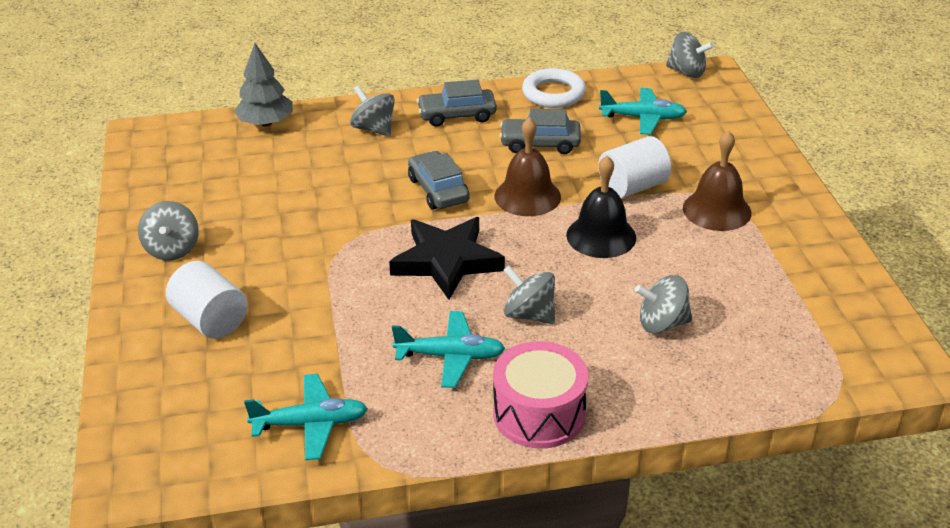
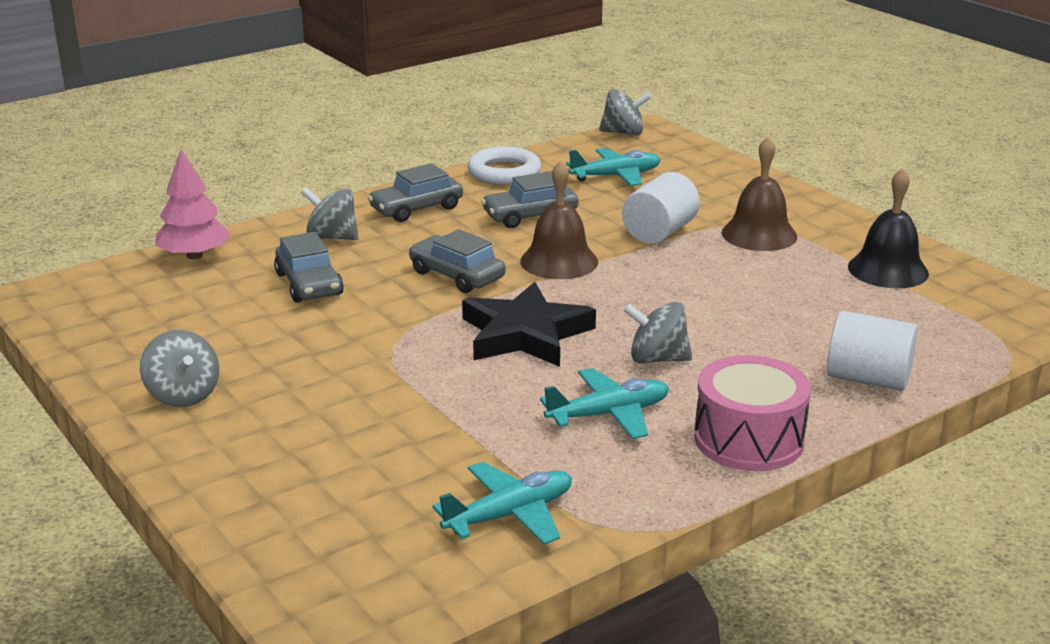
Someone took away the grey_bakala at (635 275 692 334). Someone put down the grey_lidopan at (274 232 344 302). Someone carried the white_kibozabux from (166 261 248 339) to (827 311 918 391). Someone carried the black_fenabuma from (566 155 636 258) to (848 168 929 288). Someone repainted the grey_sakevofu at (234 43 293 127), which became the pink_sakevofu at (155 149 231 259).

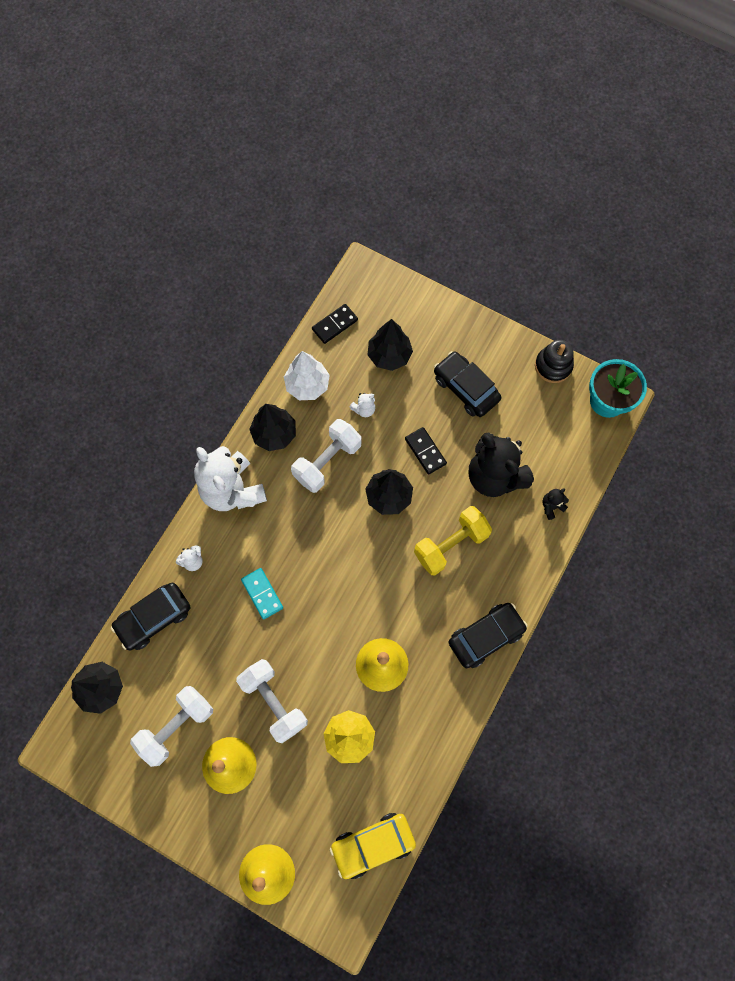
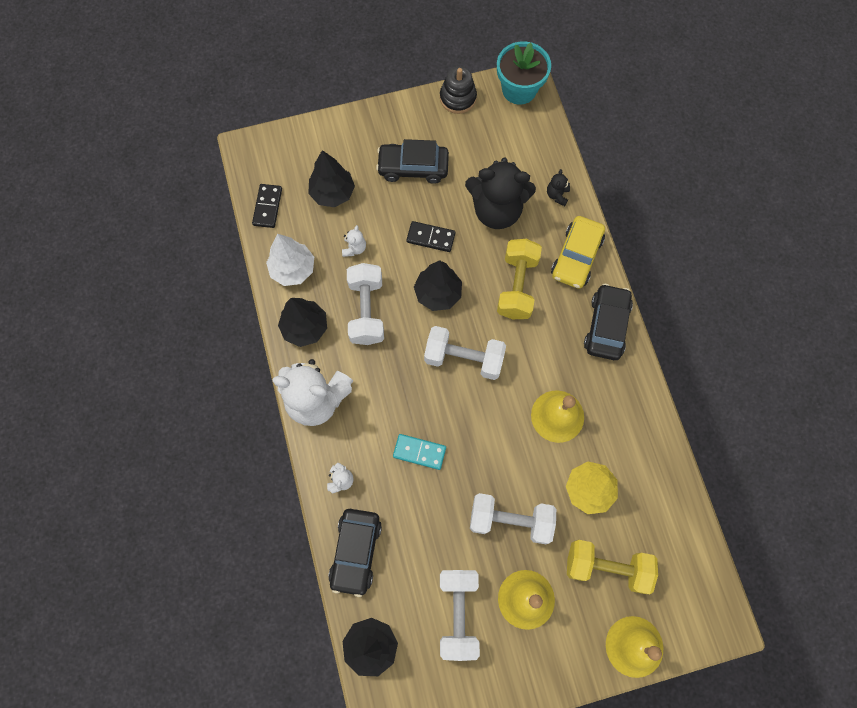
Someone put down the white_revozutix at (424 326 506 380). Someone put down the yellow_revozutix at (567 540 658 594). Someone carried the yellow_lidopan from (330 813 416 879) to (551 216 605 289).

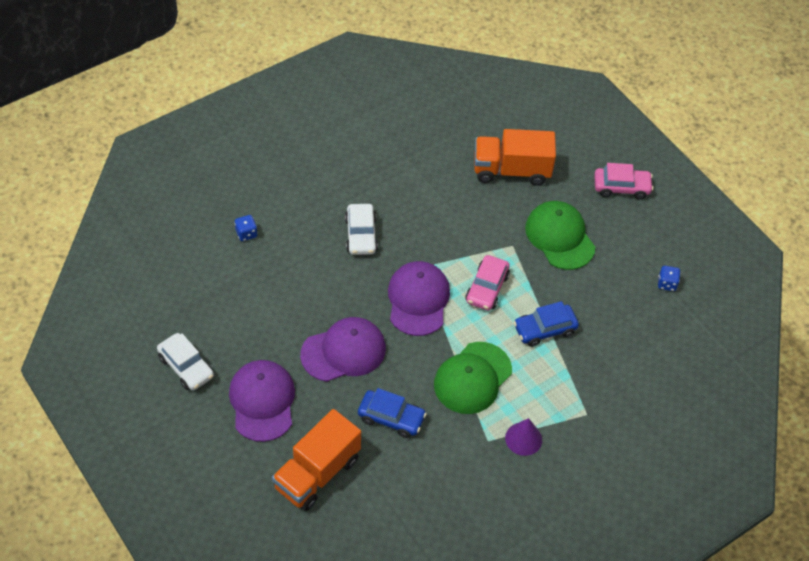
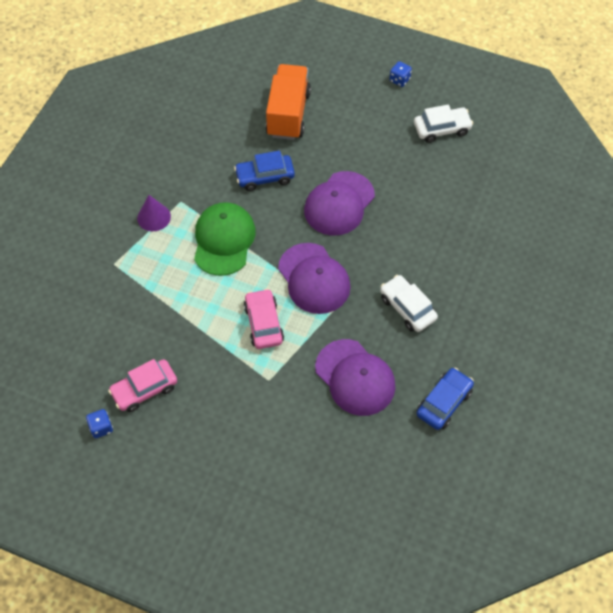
Someone took away the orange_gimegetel at (475 129 556 186). Someone took away the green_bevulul at (525 201 595 270). Someone carried the purple_bevulul from (229 360 295 442) to (315 339 396 416). Someone carried the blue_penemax from (235 215 257 241) to (390 61 412 87). Someone carried the blue_lidopan from (514 301 579 347) to (416 368 474 430). Someone carried the pink_lidopan from (594 163 654 199) to (108 359 177 412). Someone rotated the white_lidopan at (157 333 214 390) by 150 degrees clockwise.

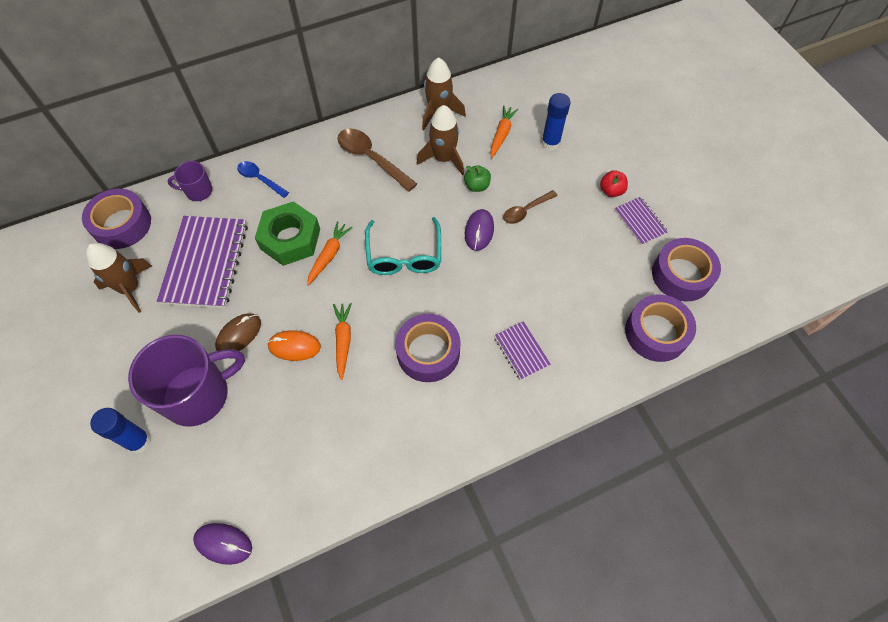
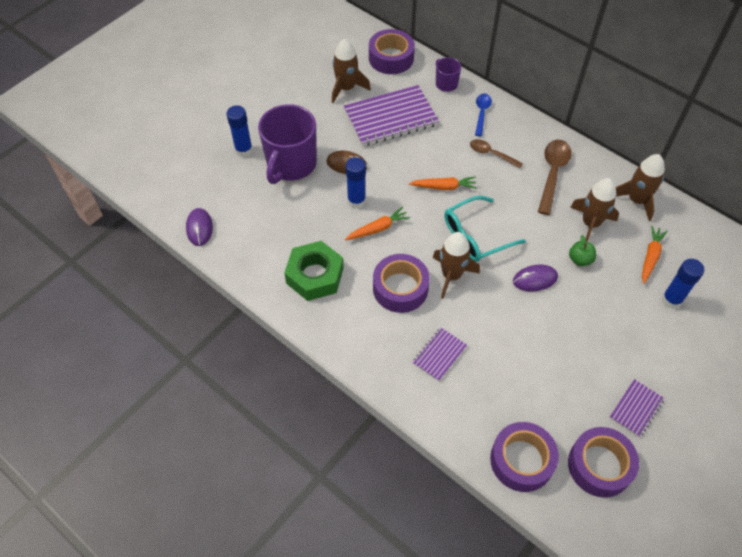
Someone took away the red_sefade at (600 170 628 197). Someone put down the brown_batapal at (433 232 480 299). Someone carried the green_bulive from (255 201 320 266) to (284 241 344 301). Someone carried the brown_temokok from (503 190 558 224) to (470 139 523 168). Someone swapped the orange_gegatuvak at (267 330 321 361) for the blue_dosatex at (346 157 366 208). Someone rotated the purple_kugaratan at (128 335 245 427) by 75 degrees clockwise. Someone rotated the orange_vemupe at (490 105 518 159) by 60 degrees counterclockwise.

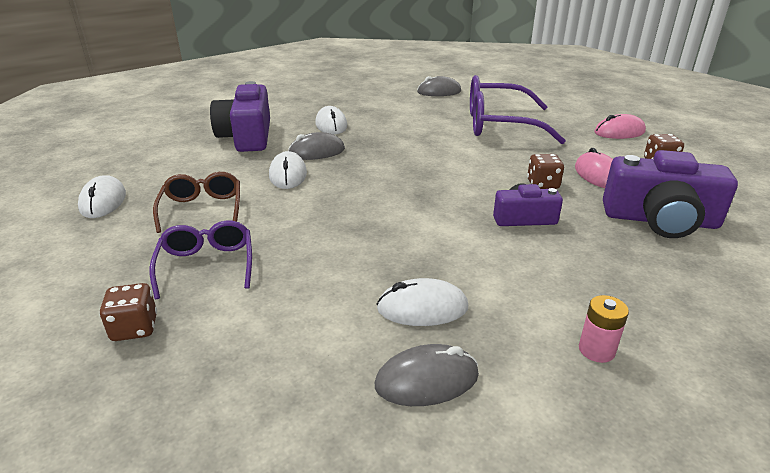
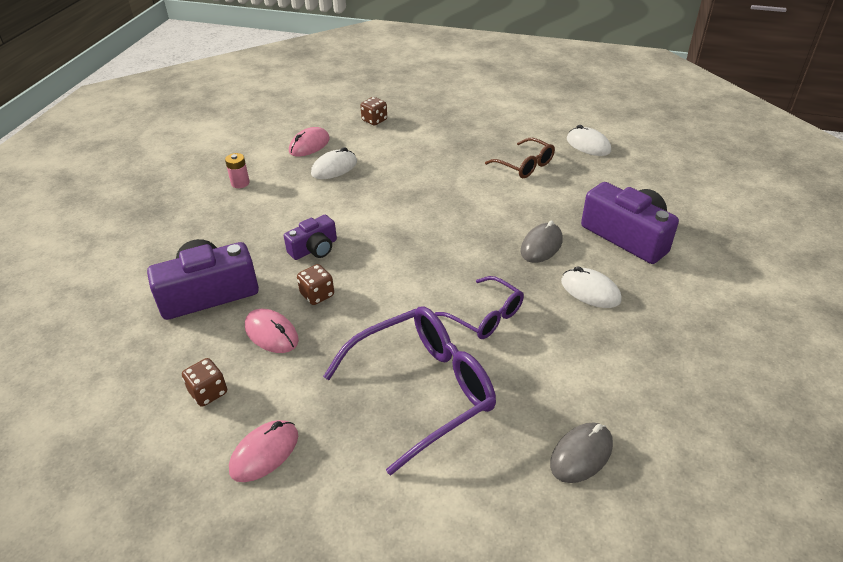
Someone took away the white_gegatuvak at (269 151 307 189). Someone carried the brown_penemax from (99 283 157 341) to (360 97 387 126). Someone carried the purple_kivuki from (149 221 252 299) to (435 276 524 339). Someone repainted the grey_gegatuvak at (375 344 479 406), which became the pink_gegatuvak at (289 127 330 157).

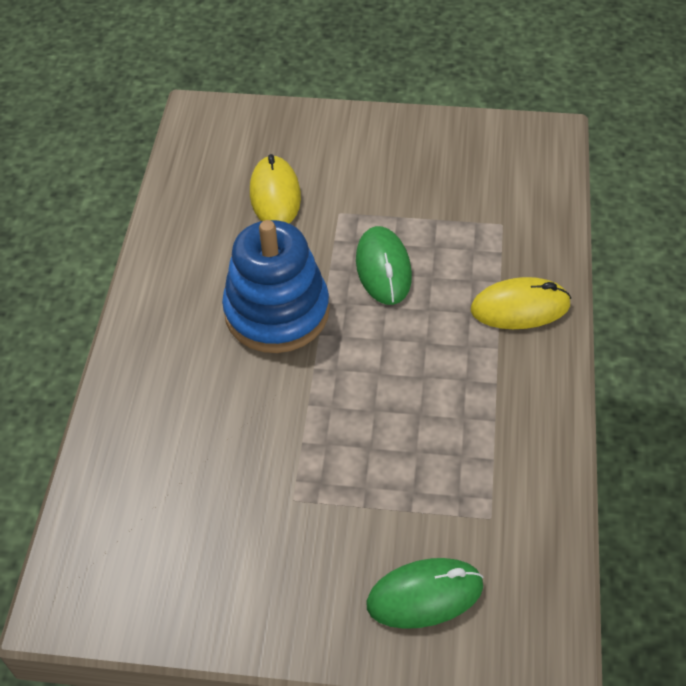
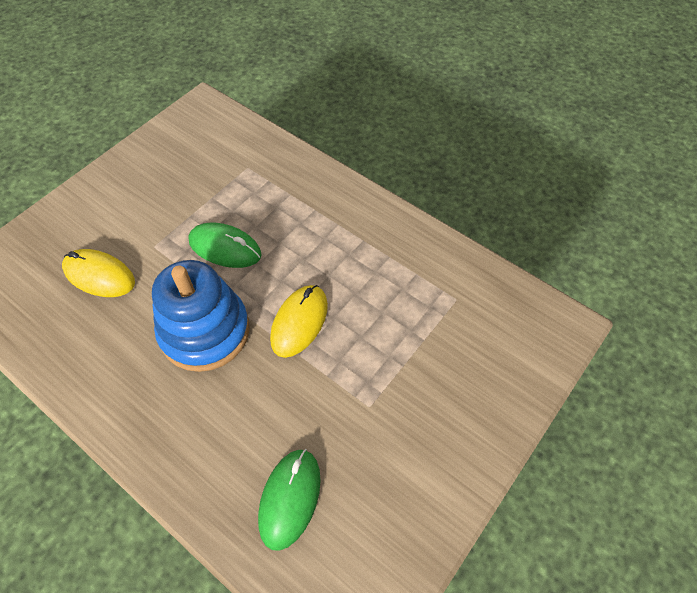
Someone carried the green_gegatuvak from (366 558 484 629) to (258 449 321 551). Someone carried the yellow_gegatuvak from (471 277 571 329) to (270 285 328 358).

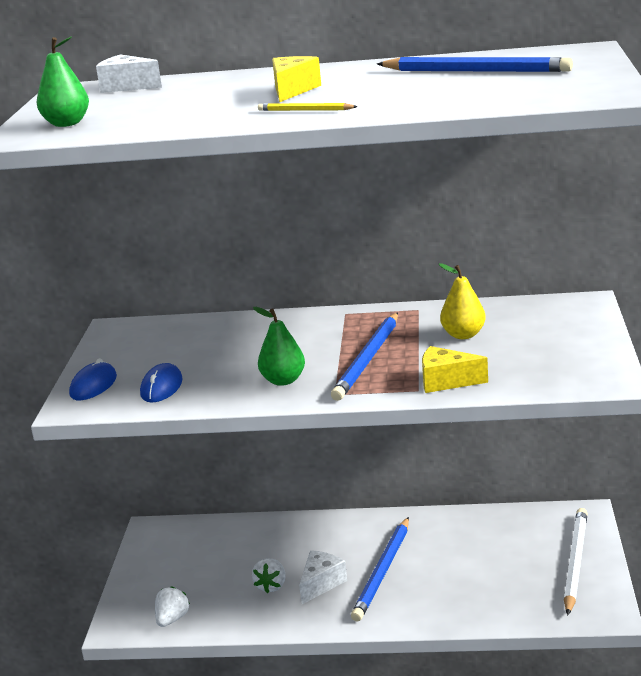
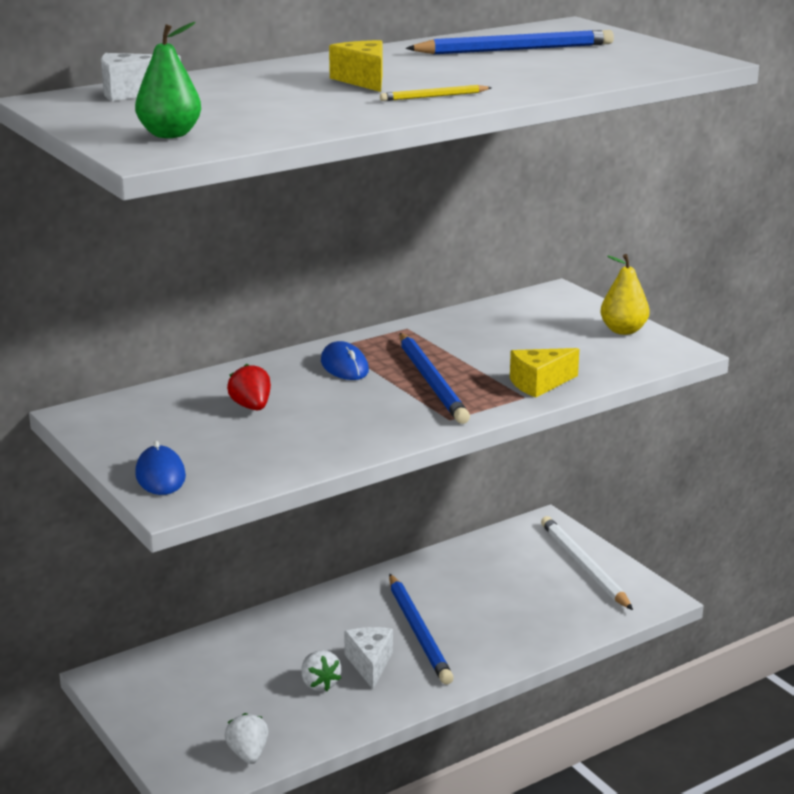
Someone took away the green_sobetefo at (253 307 305 386). Someone put down the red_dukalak at (227 364 271 410). Someone carried the blue_gegatuvak from (140 363 183 403) to (321 341 369 380). Someone carried the yellow_sobetefo from (439 263 486 339) to (600 254 650 335).

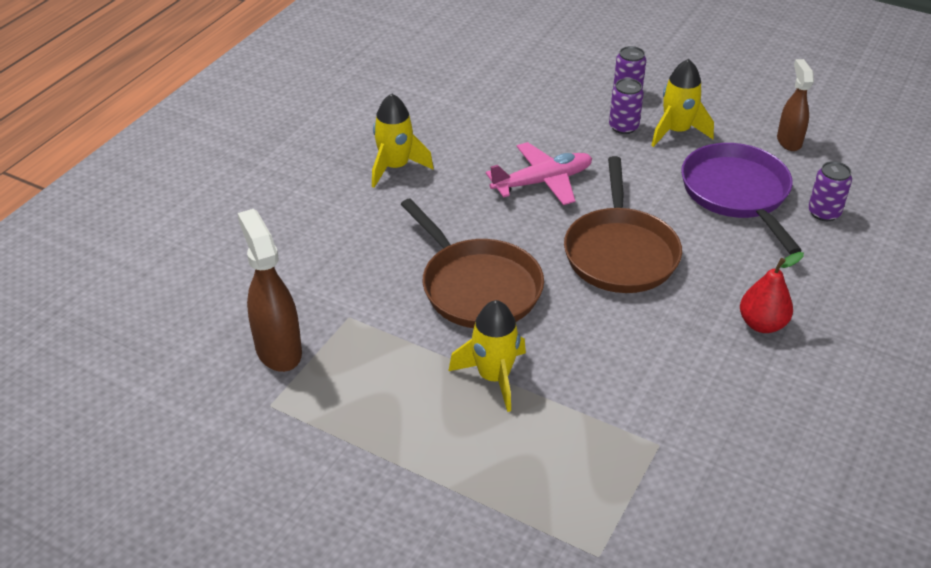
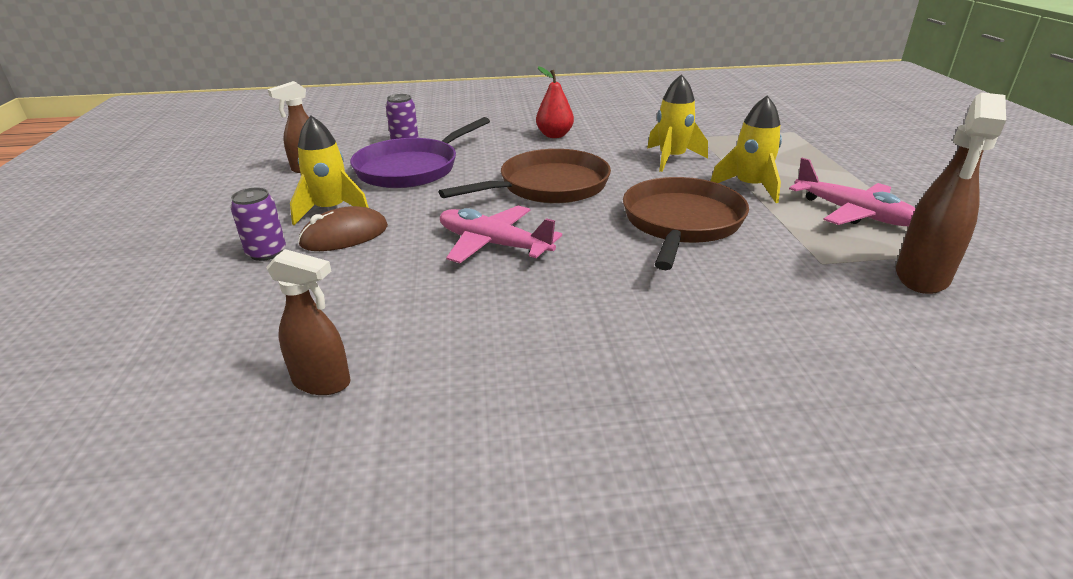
Someone put down the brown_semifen at (266 249 350 395). Someone put down the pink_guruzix at (789 158 916 226). Someone carried the yellow_batapal from (372 93 434 188) to (647 74 708 172). Someone swapped the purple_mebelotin at (609 78 644 134) for the brown_gegatuvak at (298 206 388 251).

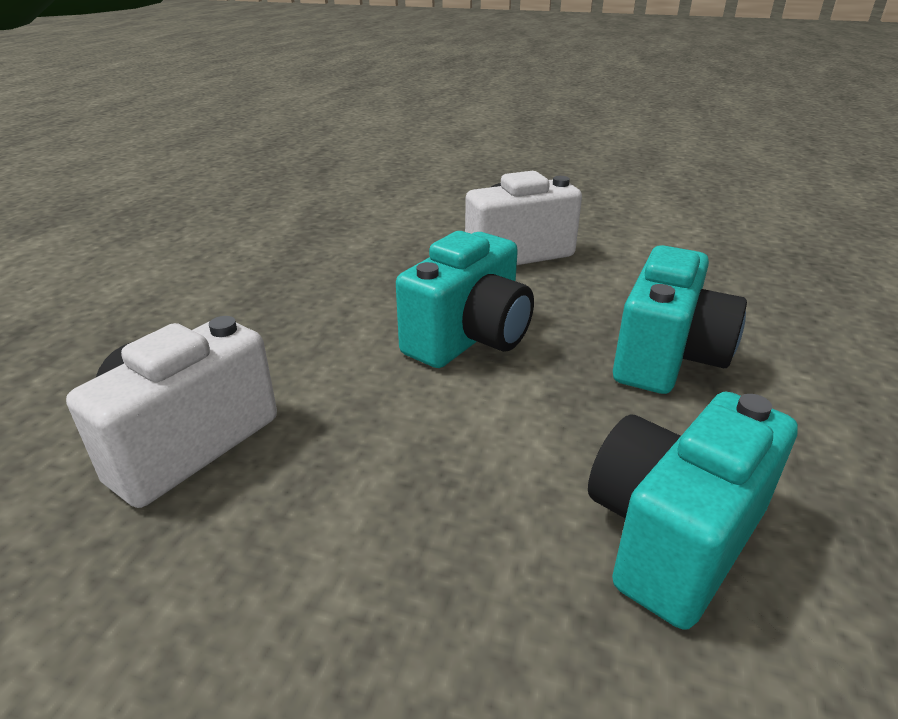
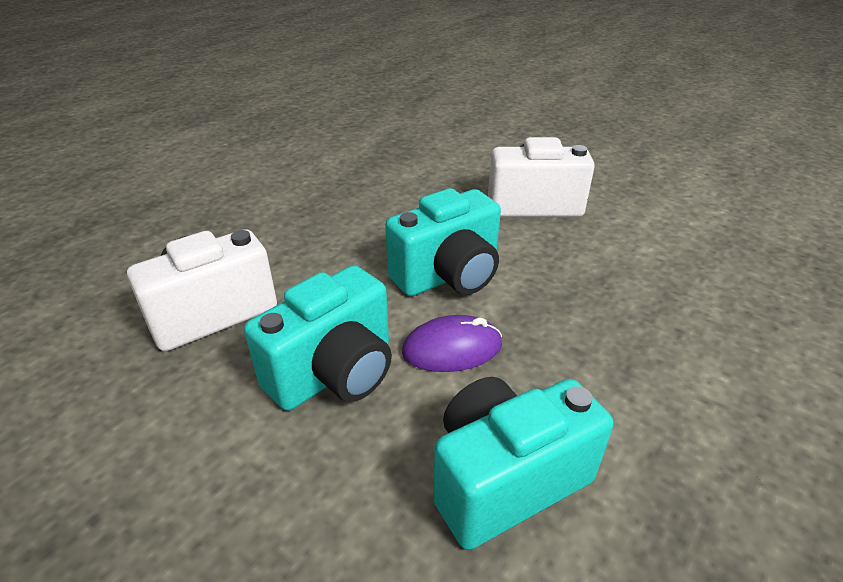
Someone put down the purple_gegatuvak at (402 315 502 372). Someone carried the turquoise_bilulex from (613 245 747 394) to (244 265 392 411).

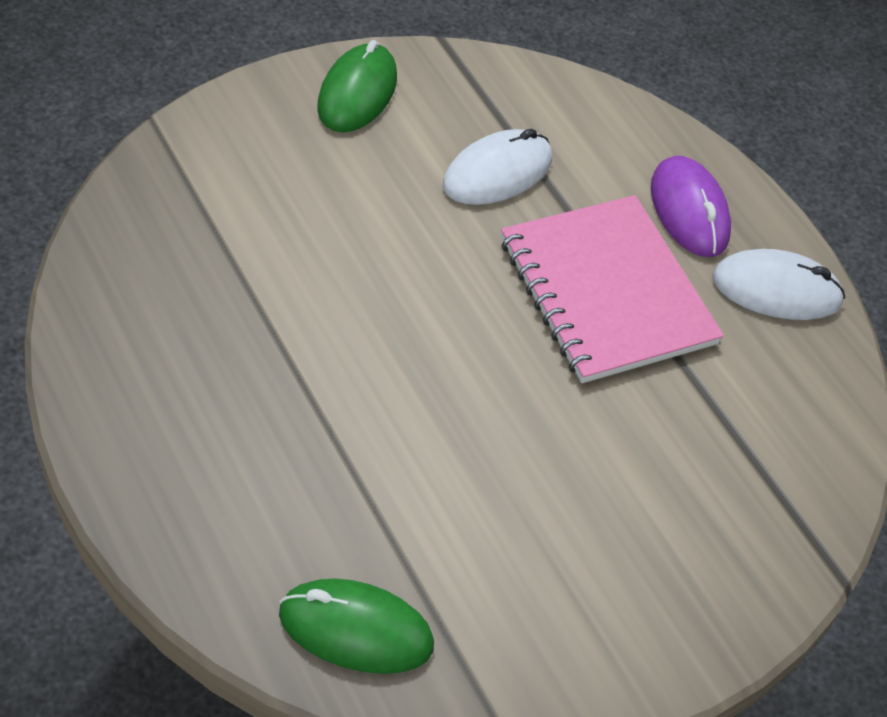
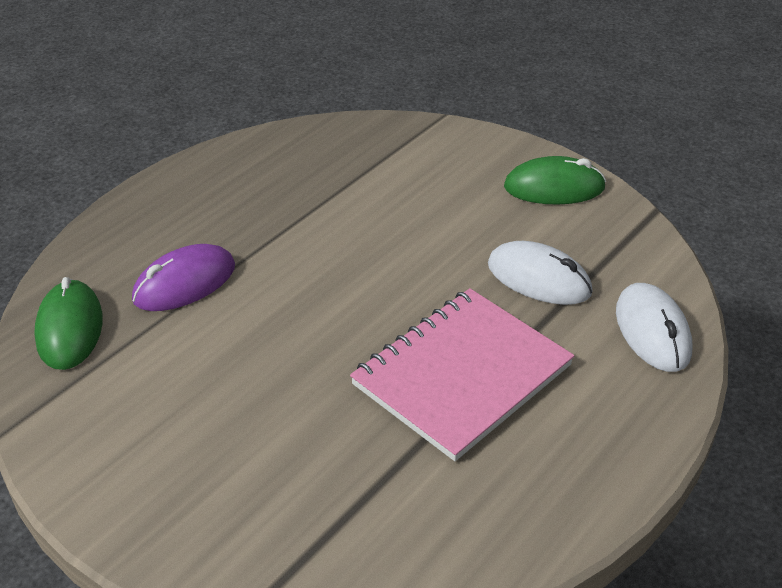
Someone carried the purple_gegatuvak from (651 156 731 257) to (132 244 235 311). Someone carried the white_gegatuvak from (712 249 845 320) to (616 283 692 372).

